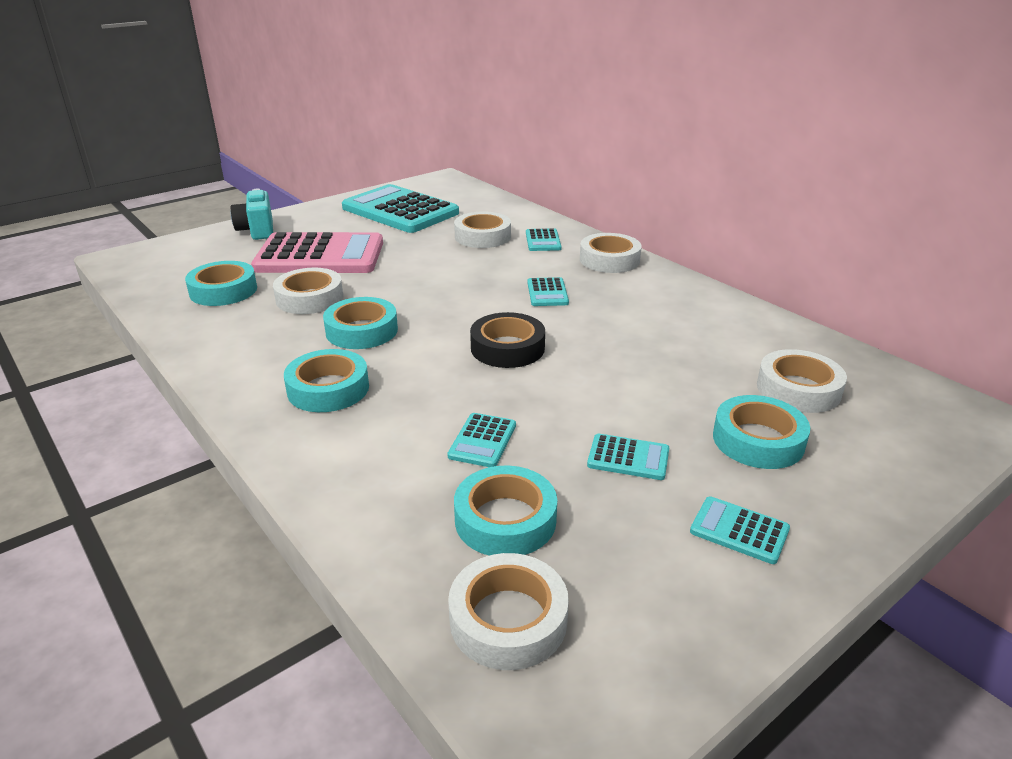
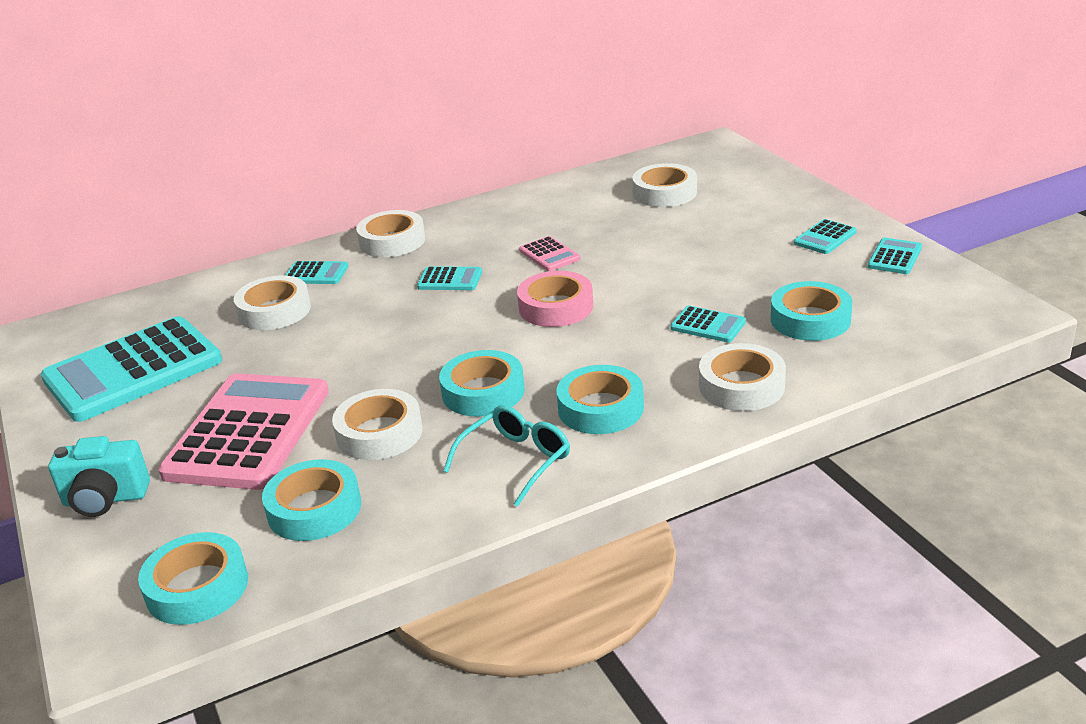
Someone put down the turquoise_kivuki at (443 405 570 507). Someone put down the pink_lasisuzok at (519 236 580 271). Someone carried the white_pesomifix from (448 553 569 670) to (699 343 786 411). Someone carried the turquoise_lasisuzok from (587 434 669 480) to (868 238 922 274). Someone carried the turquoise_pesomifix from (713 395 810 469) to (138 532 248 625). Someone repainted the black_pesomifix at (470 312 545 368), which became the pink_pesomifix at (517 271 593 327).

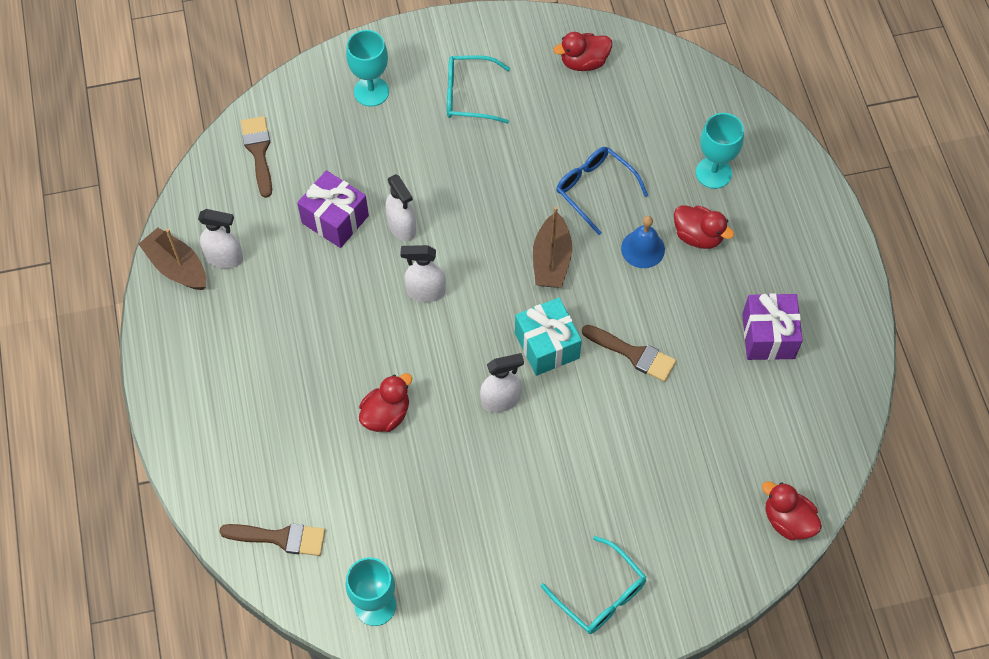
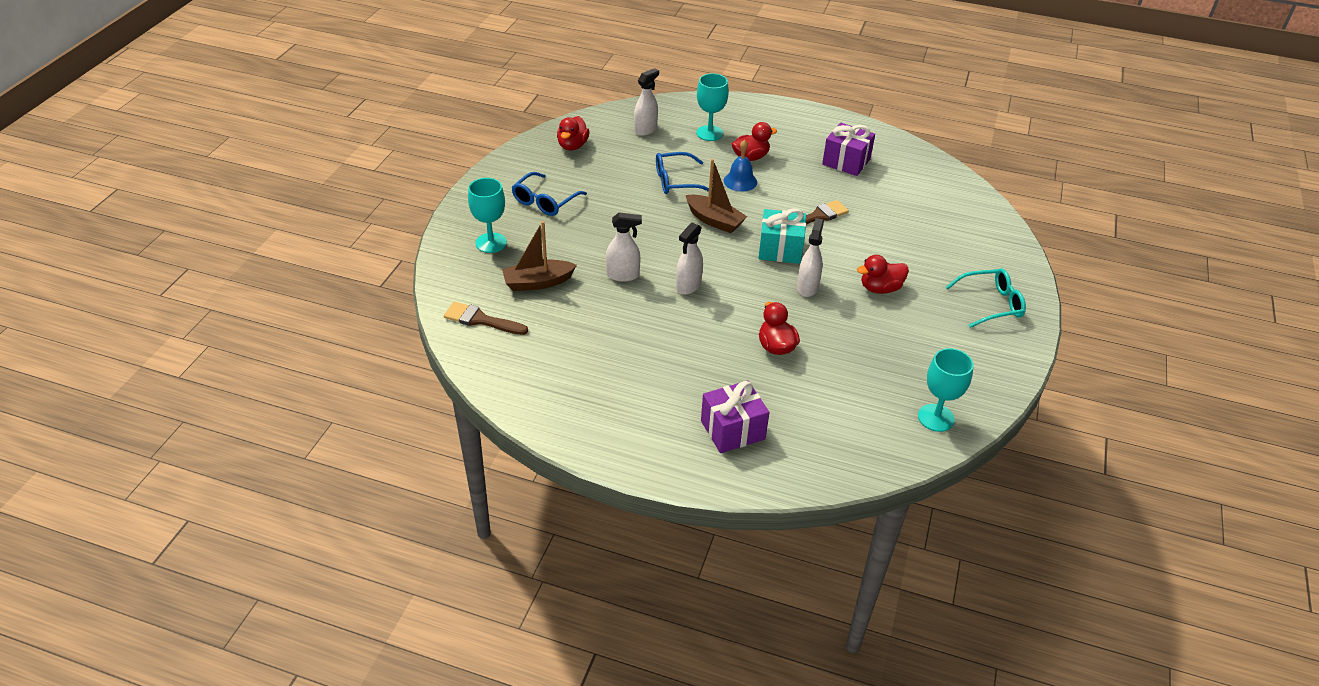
Someone took away the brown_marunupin at (219 523 325 556). Someone carried the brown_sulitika from (138 227 206 290) to (502 221 577 291). Someone carried the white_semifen from (198 209 243 269) to (634 68 659 136). Someone carried the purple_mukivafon from (297 170 369 248) to (701 380 769 453). Someone carried the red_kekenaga from (762 481 822 540) to (857 255 909 294). Someone repainted the turquoise_kivuki at (447 55 510 123), which became the blue_kivuki at (512 172 587 216).

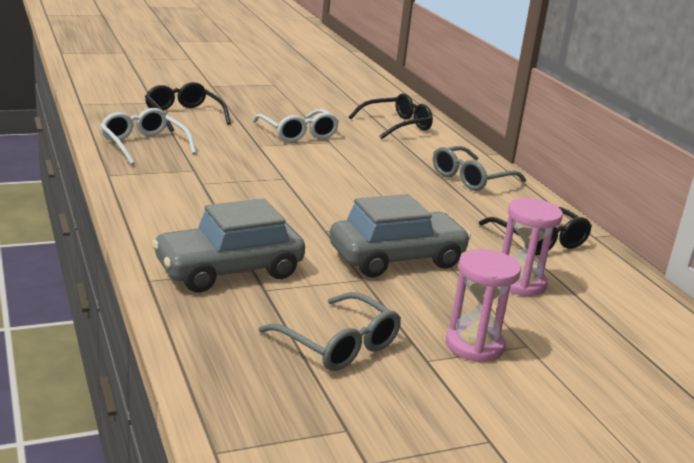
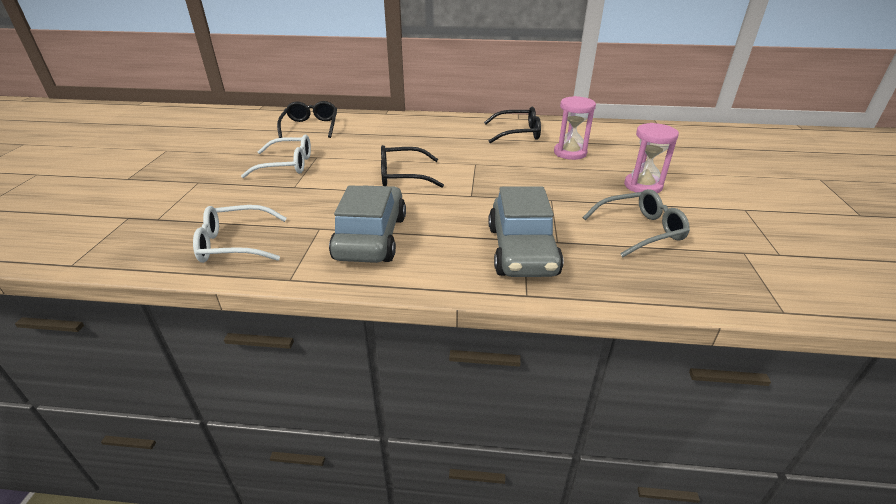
Someone took away the grey_kivuki at (433 146 526 191). Someone carried the black_kivuki from (145 82 231 132) to (381 145 444 187). Someone carried the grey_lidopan from (330 194 471 277) to (329 185 406 263).

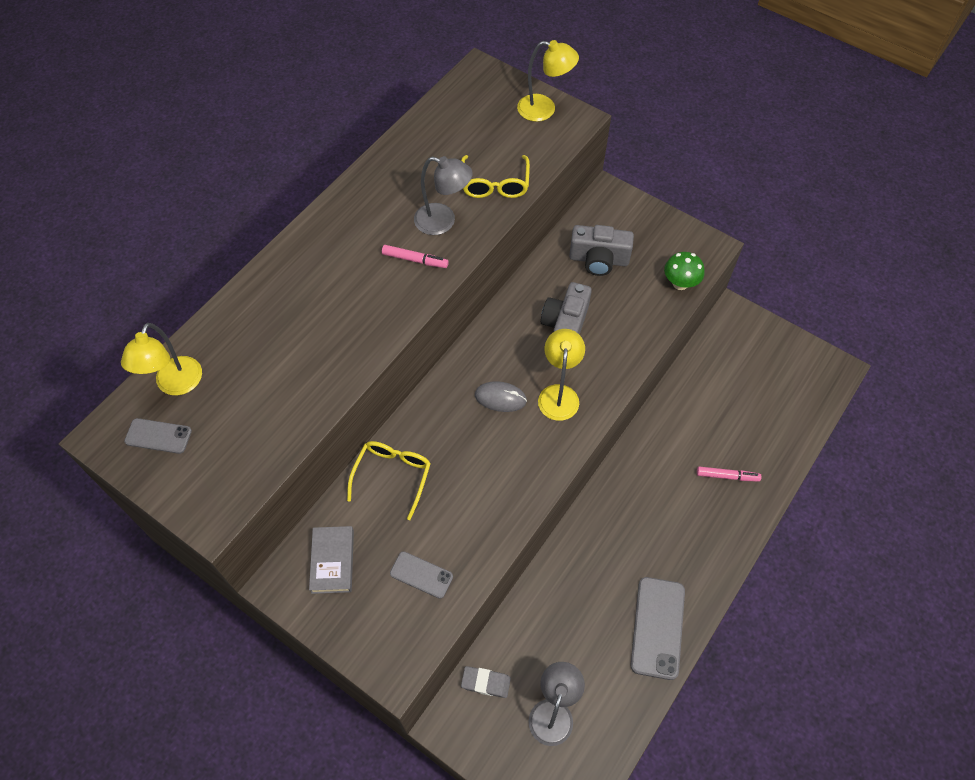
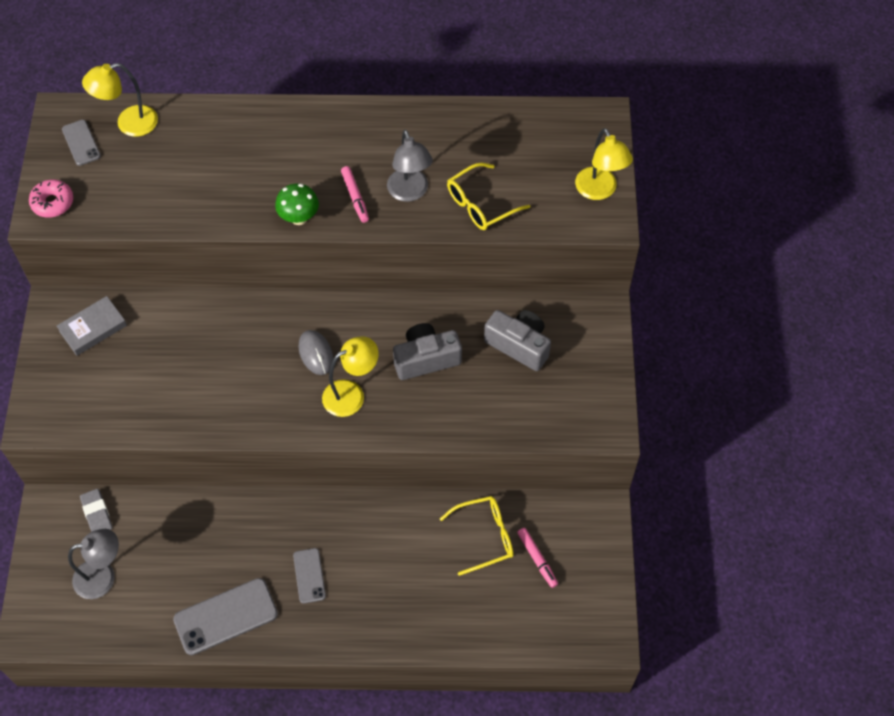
Someone put down the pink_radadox at (29 179 73 218). Someone carried the yellow_kivuki from (347 441 431 520) to (440 496 513 576). Someone carried the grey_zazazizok from (390 551 453 599) to (293 548 326 604). Someone carried the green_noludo from (664 252 705 290) to (275 183 319 225). Someone carried the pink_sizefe from (697 466 762 482) to (517 528 558 588). Someone rotated the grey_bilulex at (569 225 634 276) by 150 degrees clockwise.

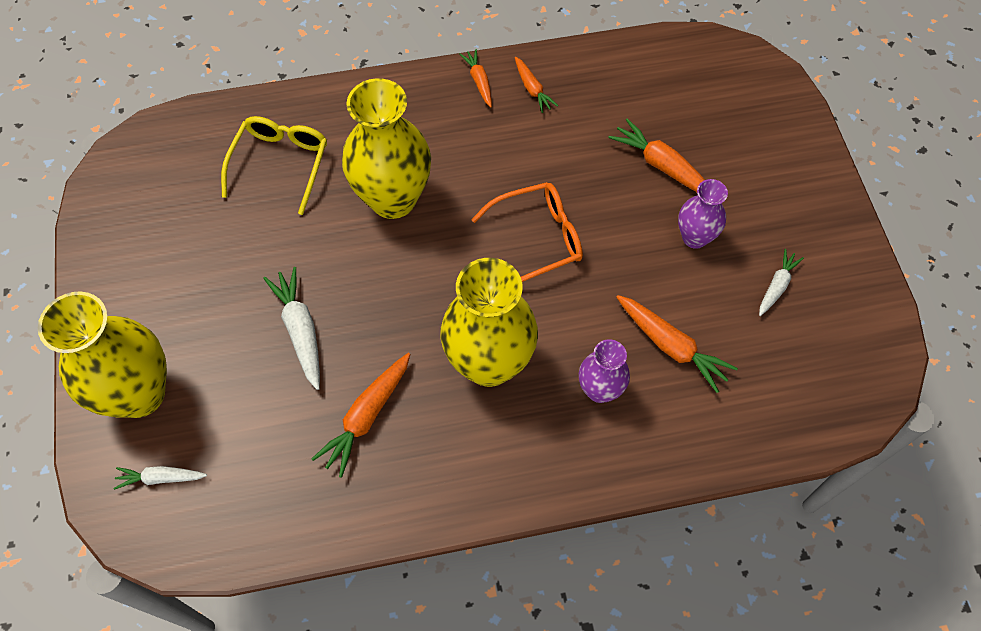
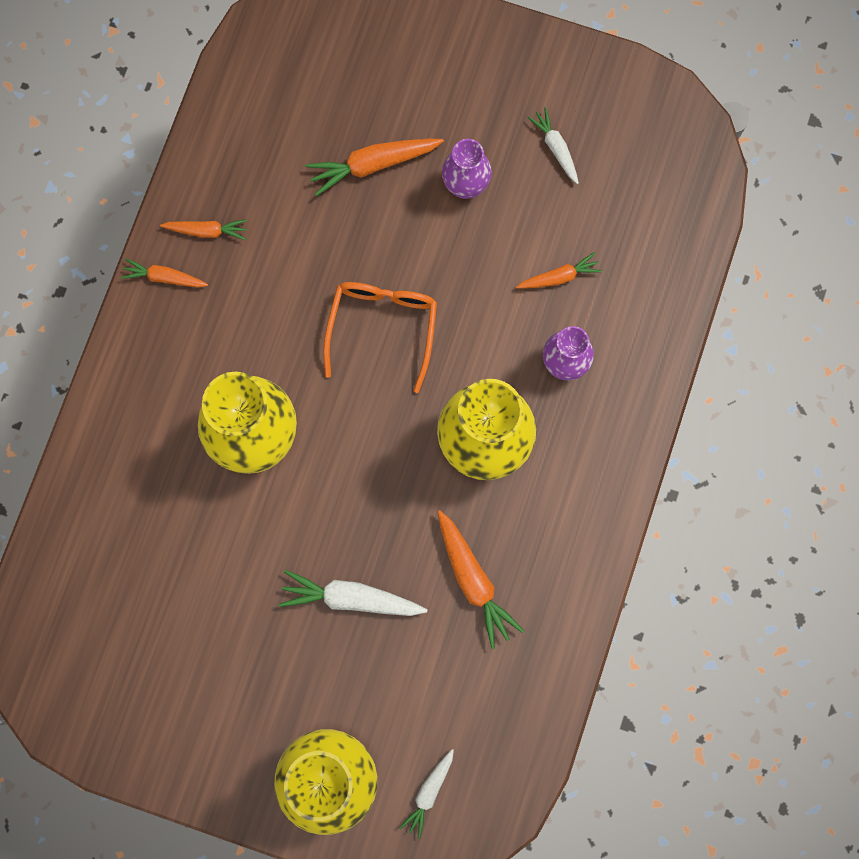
Someone took away the yellow_kivuki at (221 116 327 215). Someone scaled the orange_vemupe at (616 295 738 393) by 0.62.

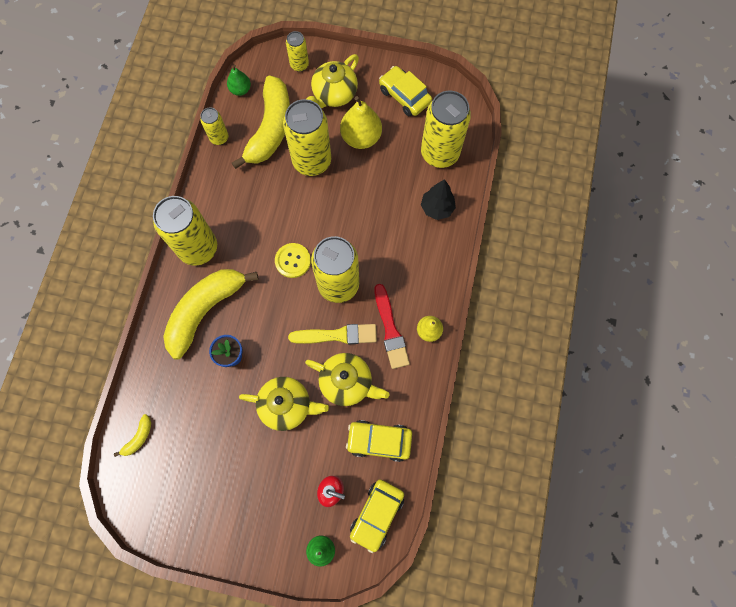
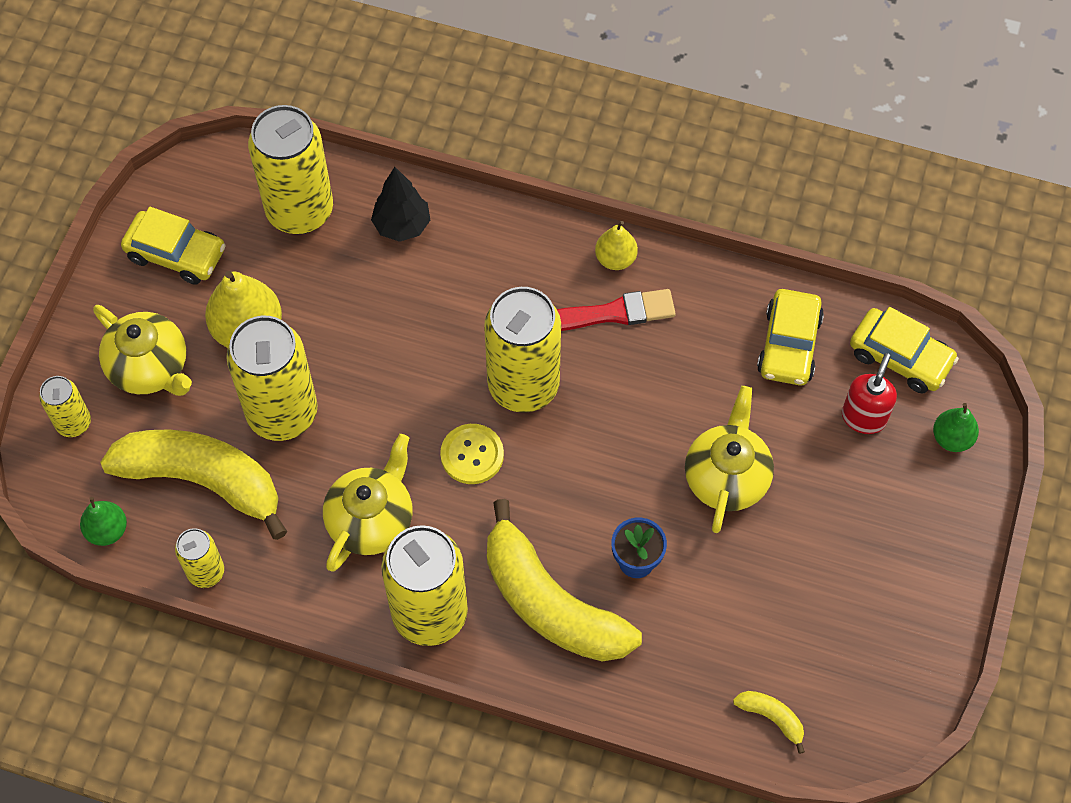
Someone took away the yellow_marunupin at (288 324 377 344). Someone carried the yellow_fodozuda from (305 353 389 406) to (323 434 413 572). Someone rotated the yellow_lidopan at (379 66 432 116) by 120 degrees counterclockwise.

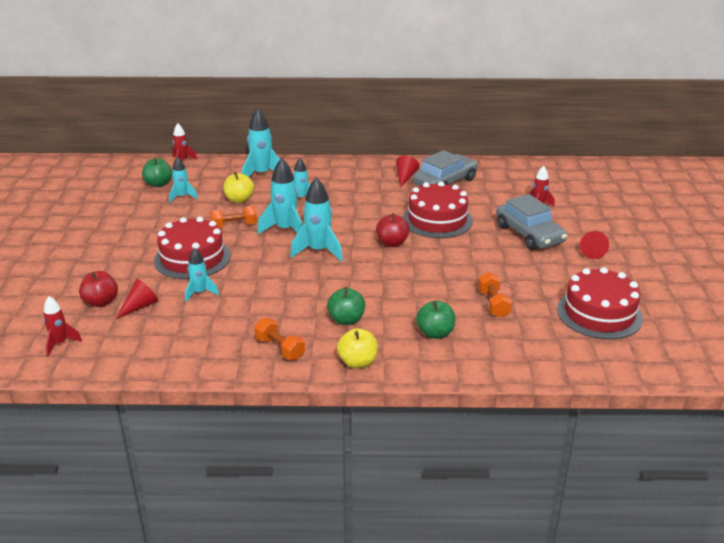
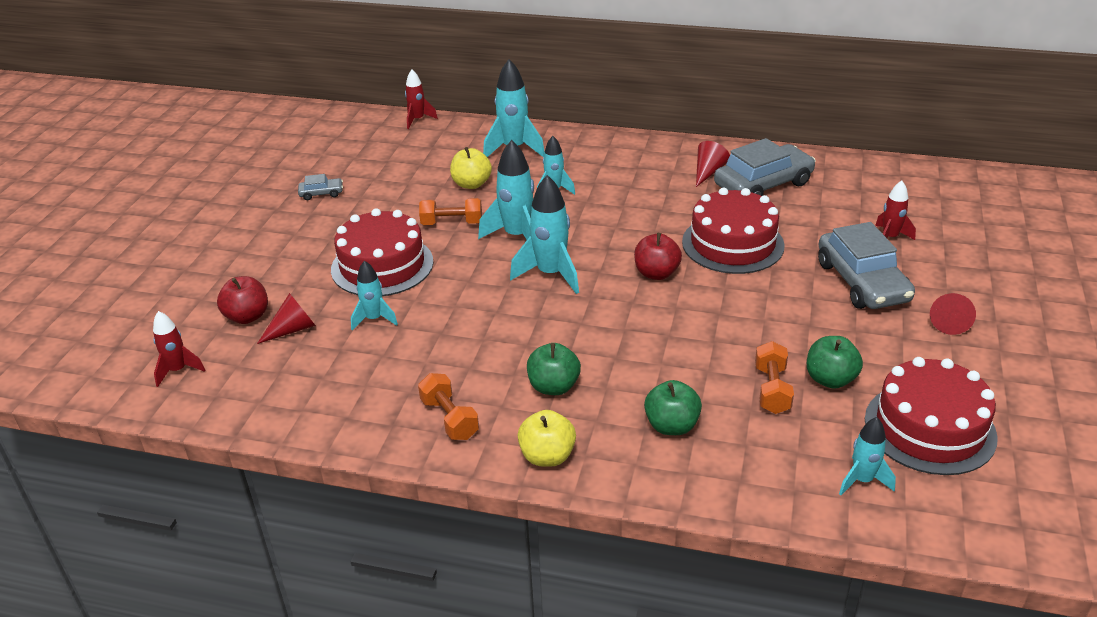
Someone put down the grey_lidopan at (298 174 343 200). Someone carried the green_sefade from (142 158 172 187) to (807 336 863 389). Someone carried the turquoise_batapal from (169 157 198 203) to (839 417 896 495).

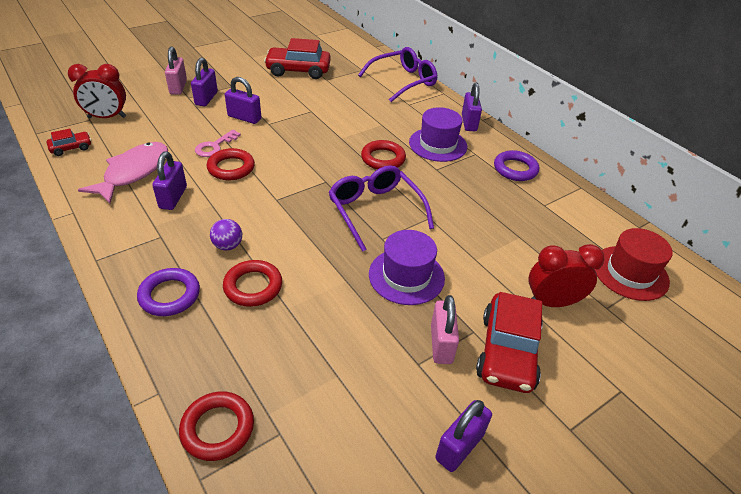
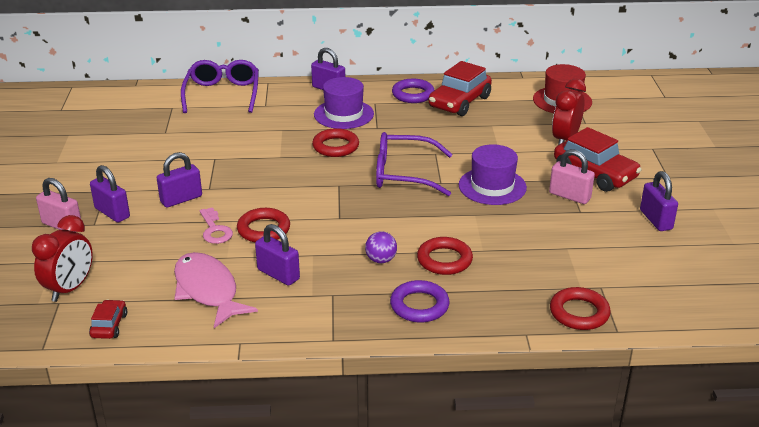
Someone carried the red_lidopan from (264 38 331 79) to (429 61 492 116).

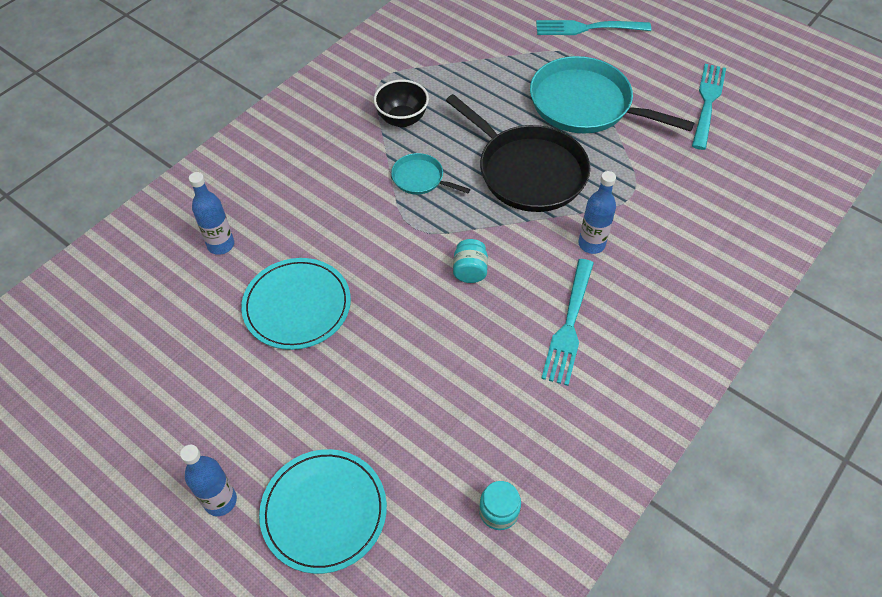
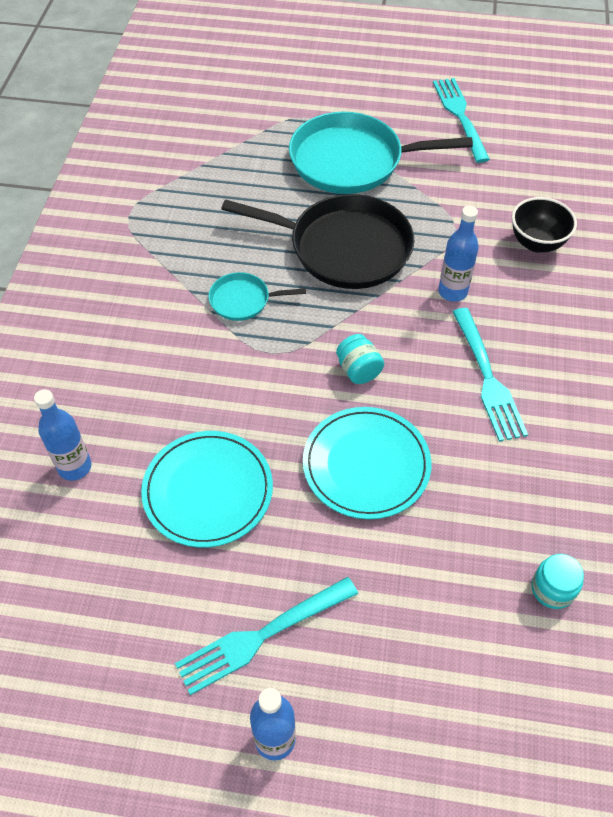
Someone carried the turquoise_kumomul from (259 449 387 574) to (303 407 431 519). Someone carried the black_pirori from (374 79 429 127) to (512 197 577 253). Someone carried the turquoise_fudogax from (536 20 651 35) to (175 577 358 695).

